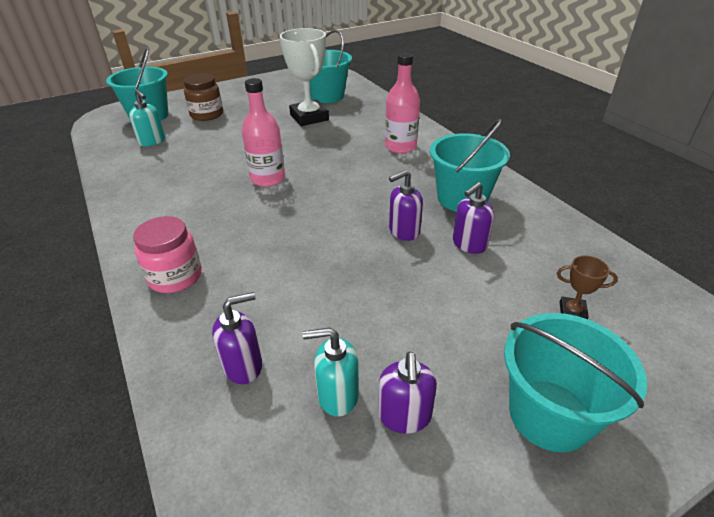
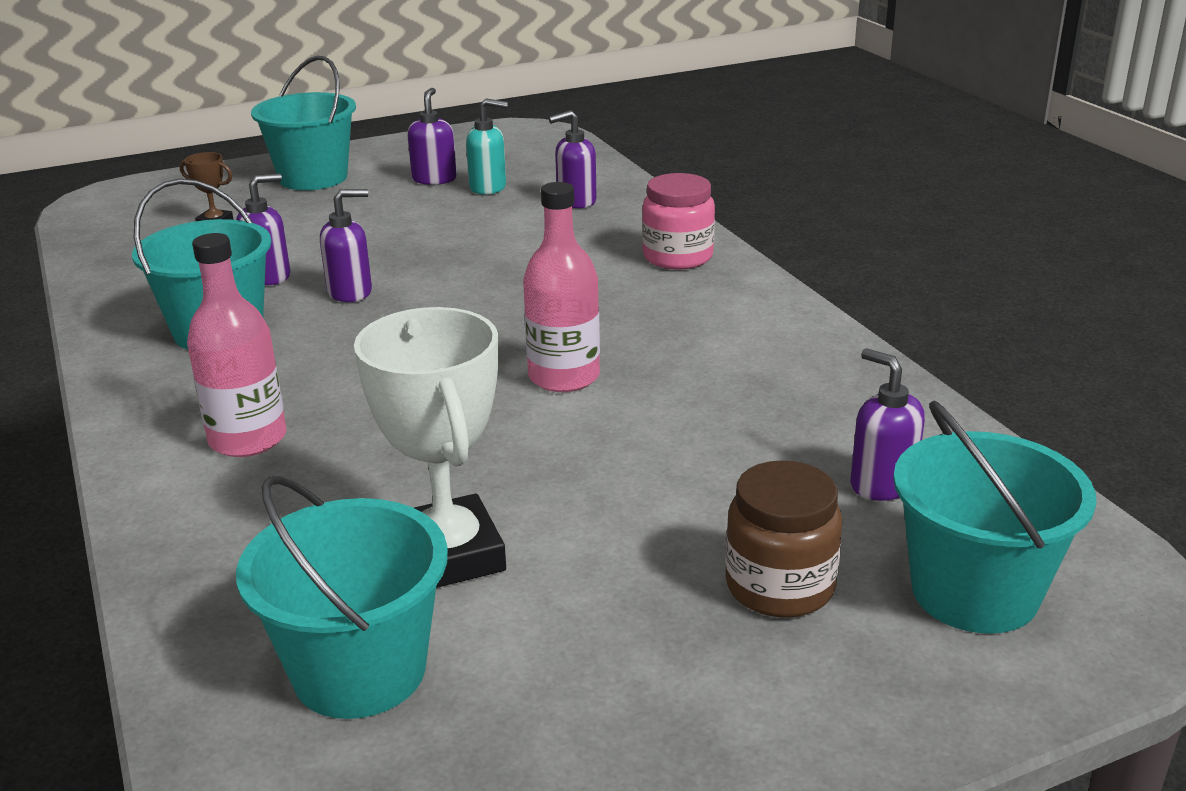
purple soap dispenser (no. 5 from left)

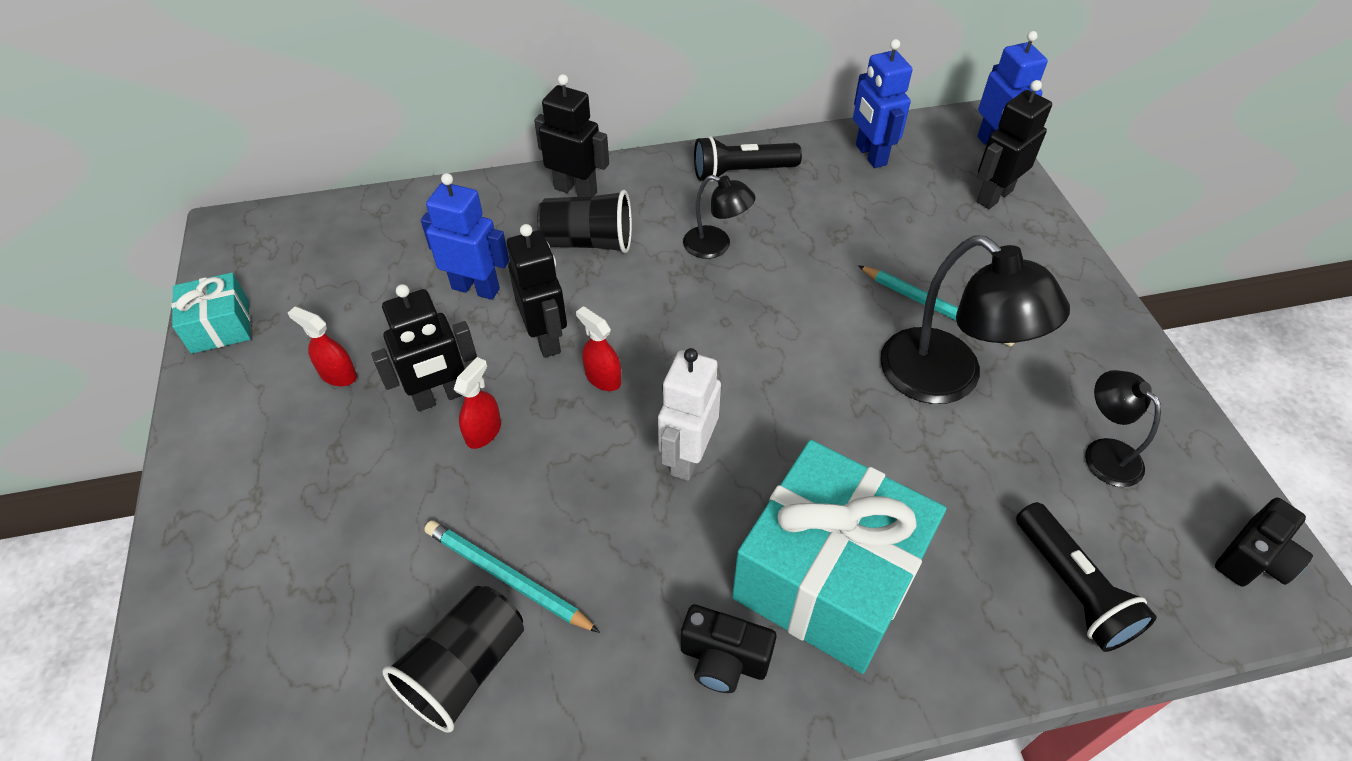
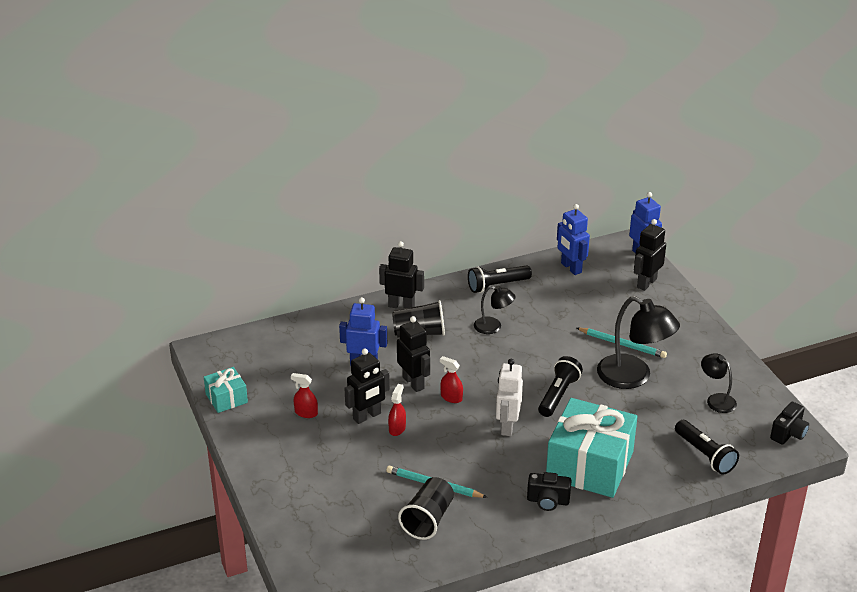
black flashlight (no. 2 from left)

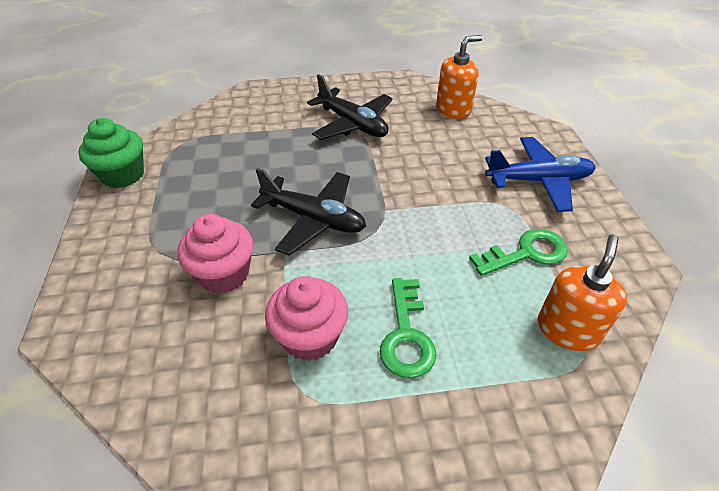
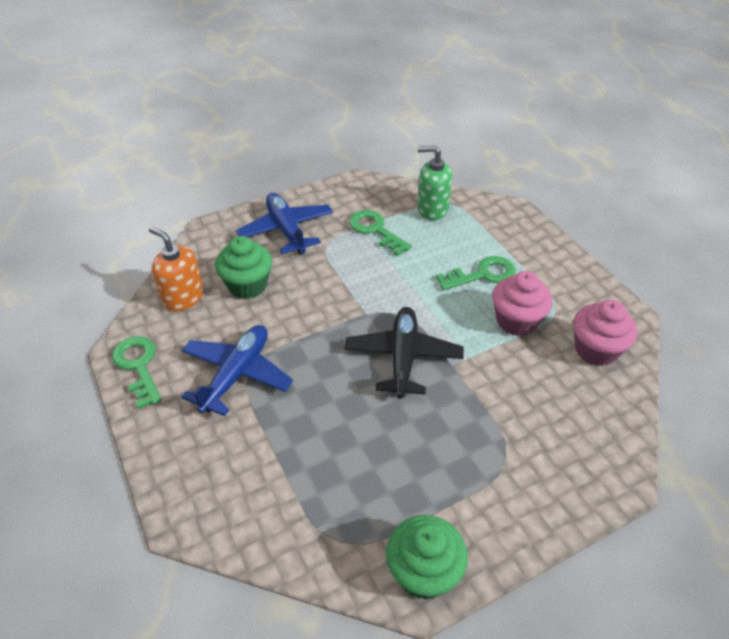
blue plane (no. 1 from left)
pink cupcake (no. 2 from left)
green soap dispenser
green cupcake (no. 1 from left)
green key (no. 1 from left)

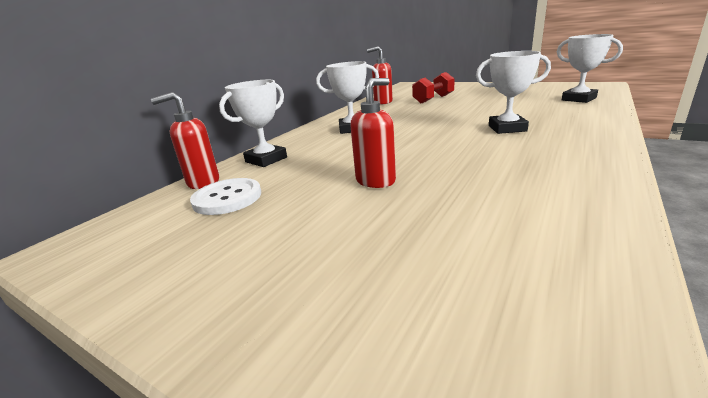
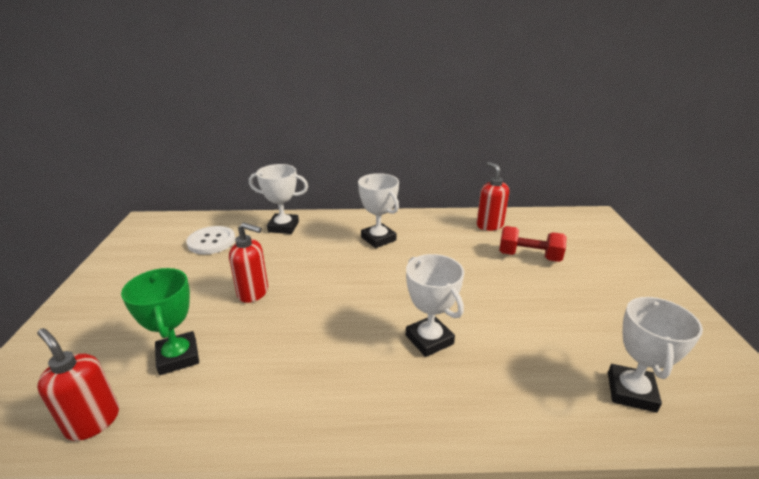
red soap dispenser (no. 1 from left)
green trophy

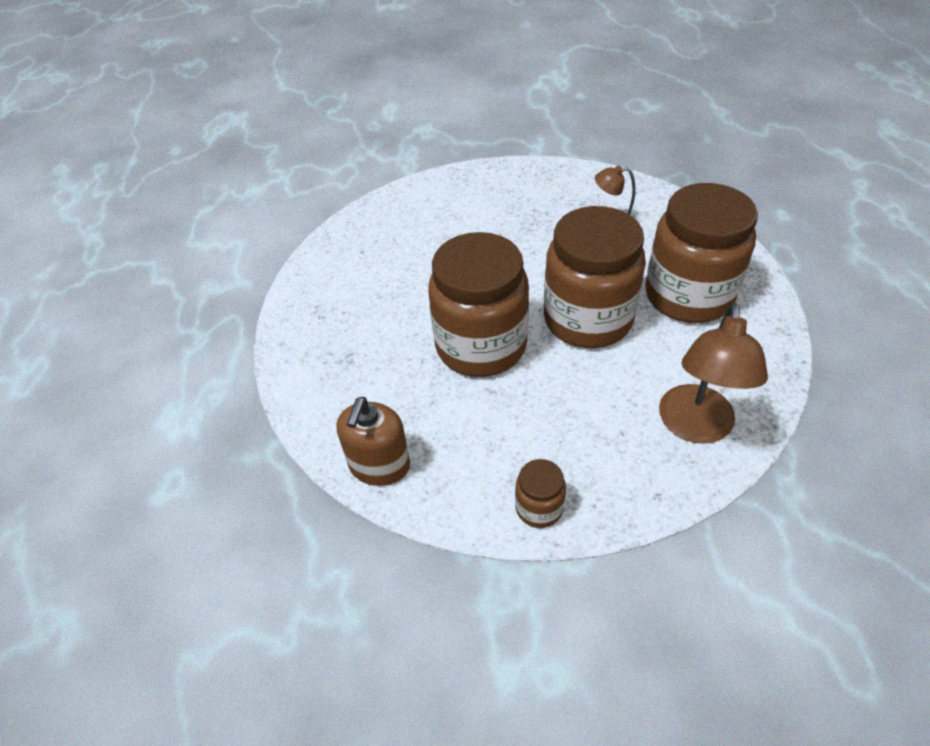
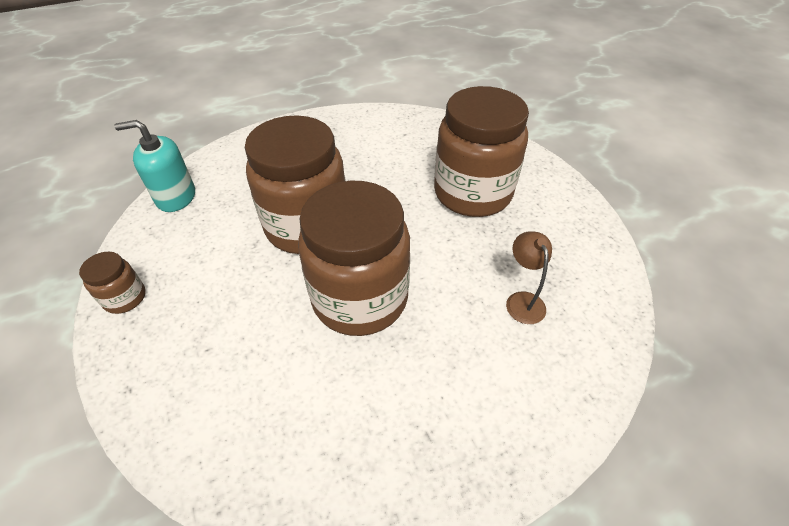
brown jar (no. 4 from left)
brown lamp (no. 2 from left in the first image)
turquoise soap dispenser

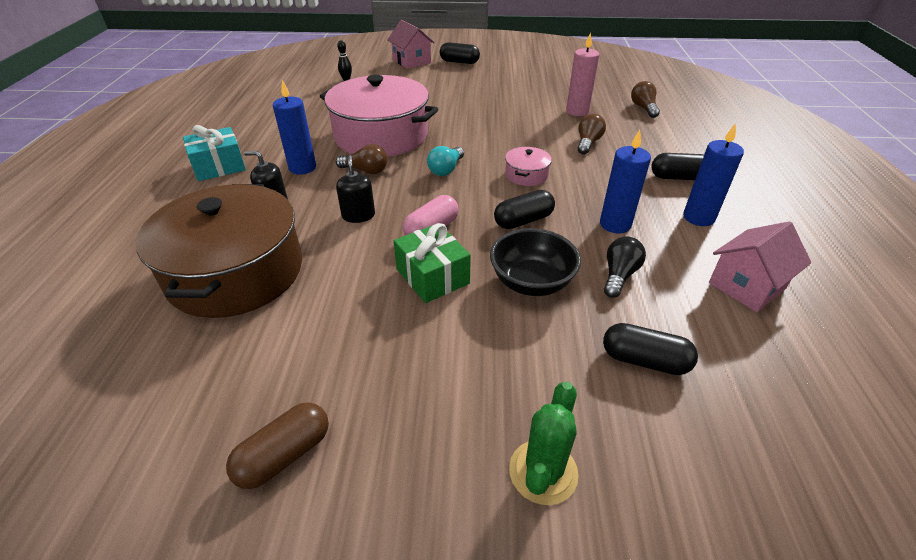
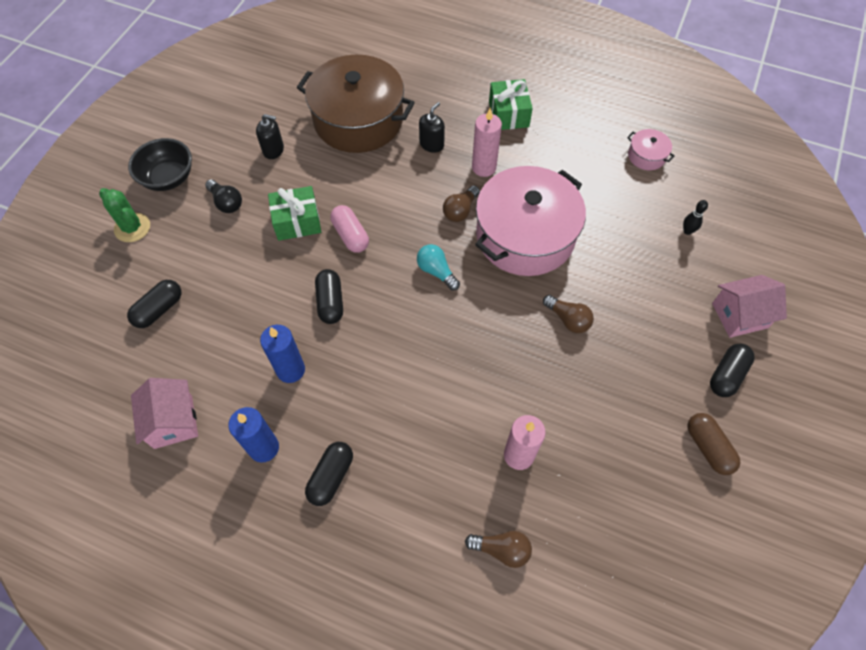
pink candle (no. 1 from left)
brown light bulb (no. 3 from left)
green gift (no. 2 from left)
pink pot (no. 2 from left)
black soap dispenser (no. 1 from left)
black bowl
black light bulb
brown capsule

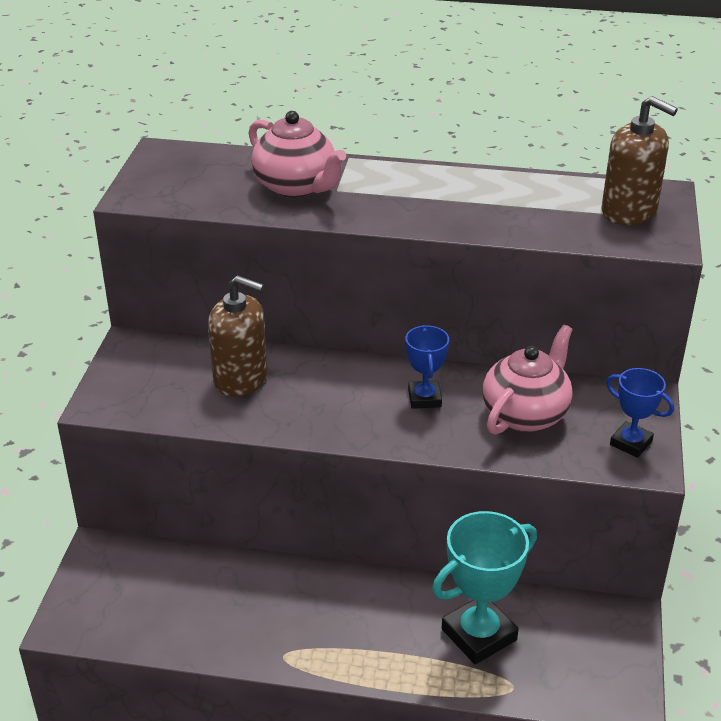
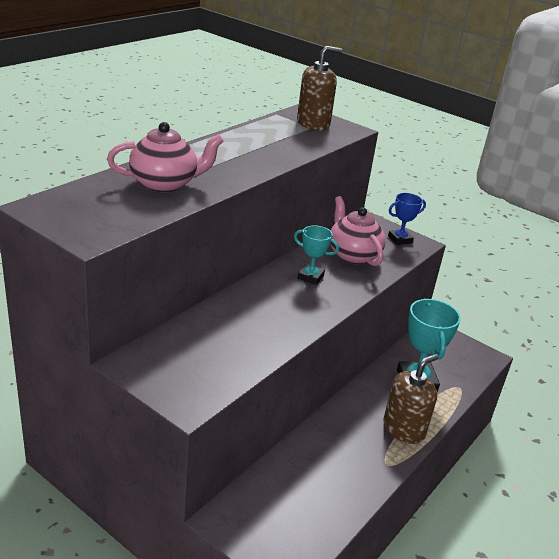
brown soap dispenser (no. 2 from left)
turquoise trophy (no. 1 from left)

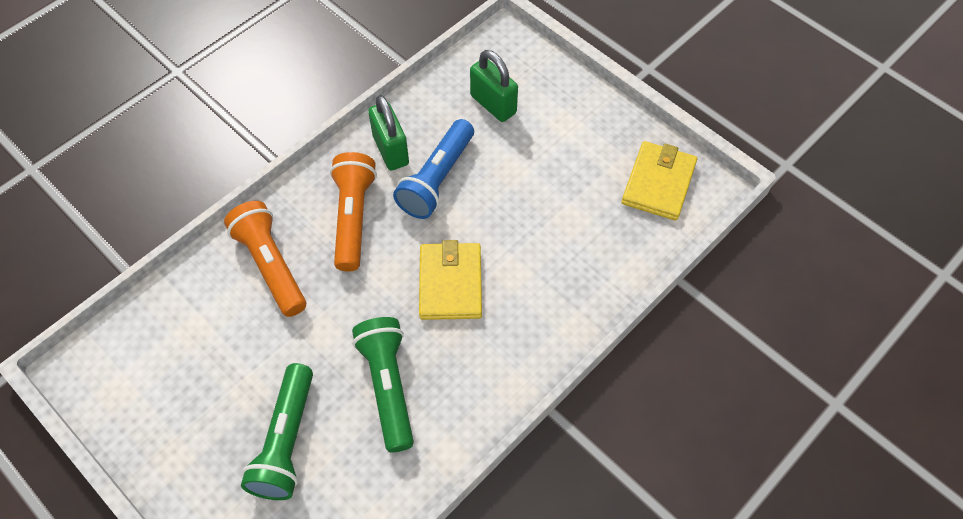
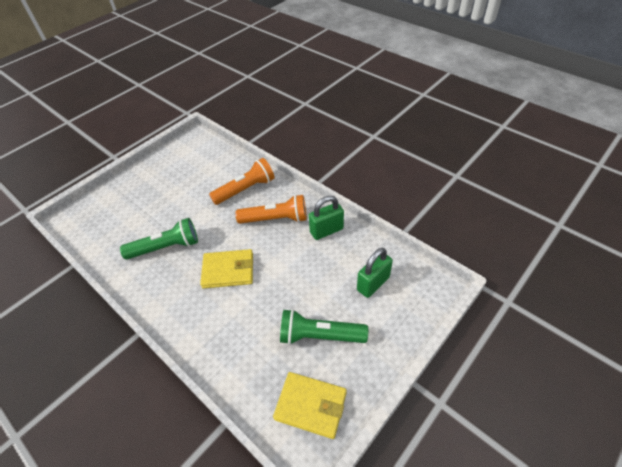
blue flashlight
green flashlight (no. 2 from left)

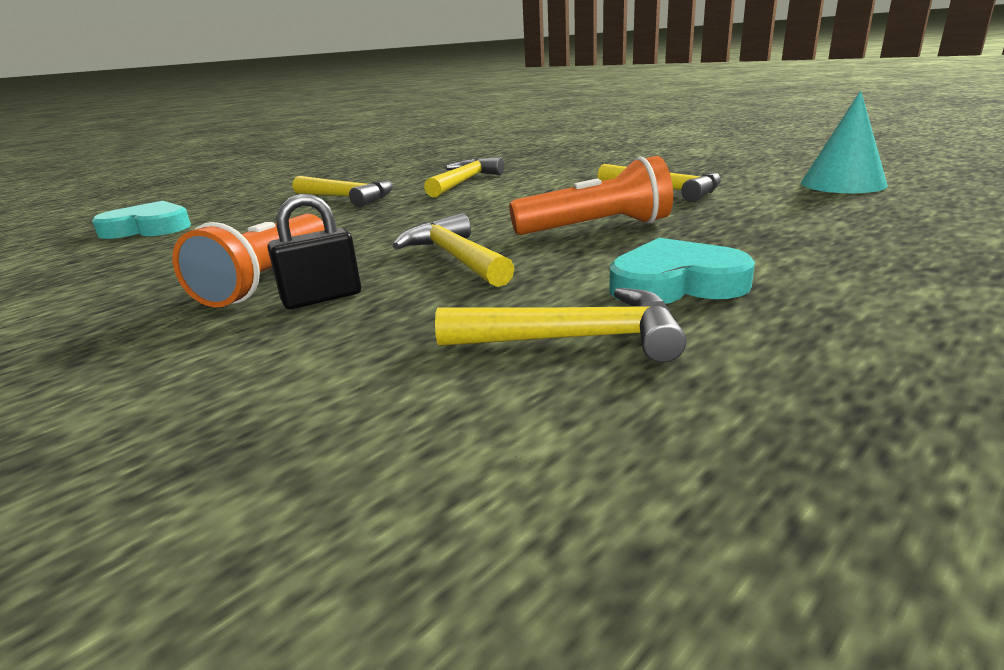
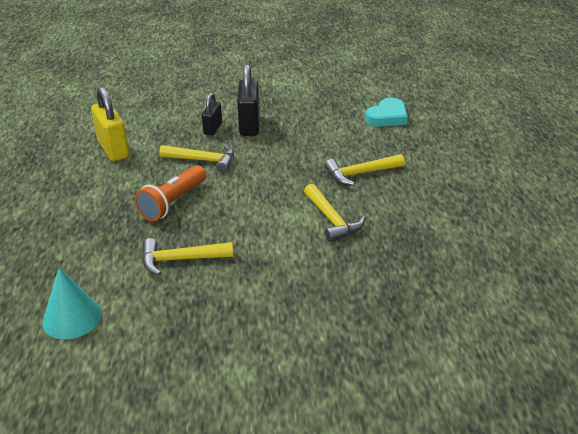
black padlock (no. 2 from left)
turquoise heart (no. 2 from left in the first image)
yellow padlock

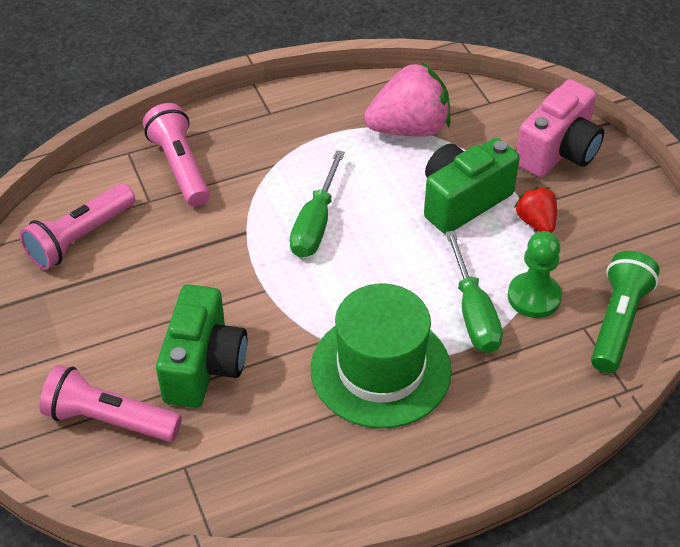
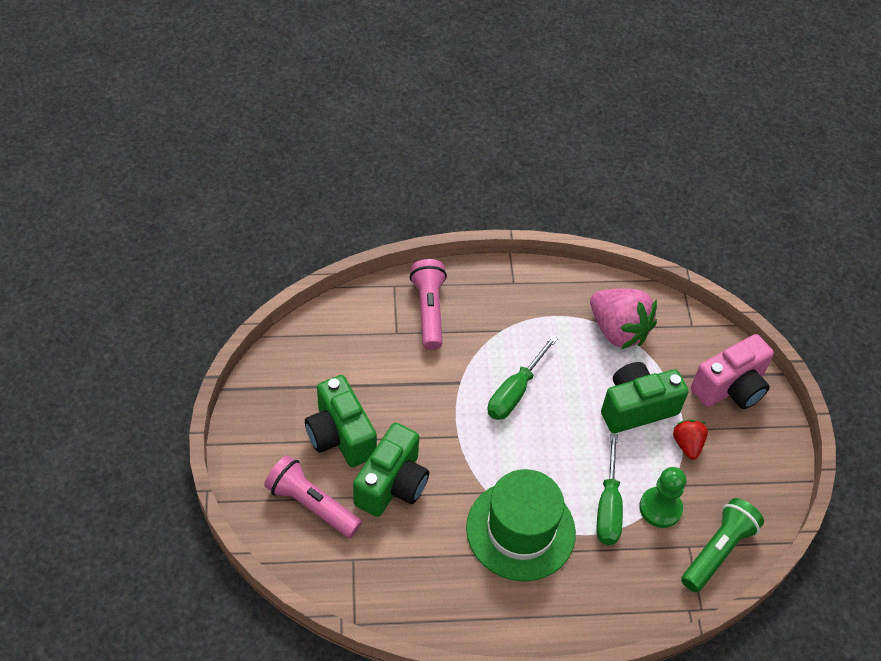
pink strawberry
pink flashlight (no. 1 from left in the first image)
green camera (no. 1 from left)

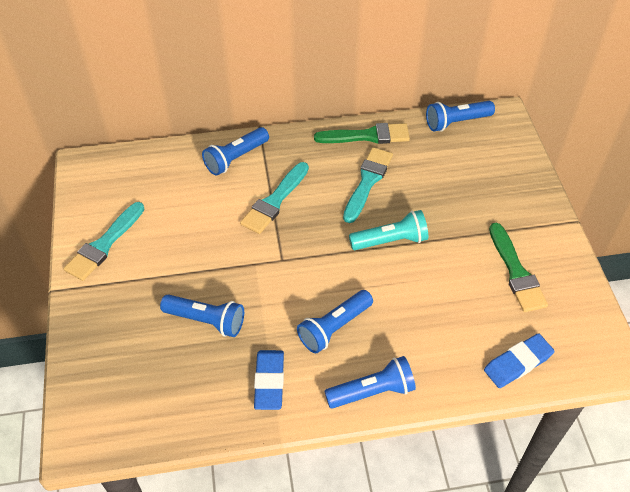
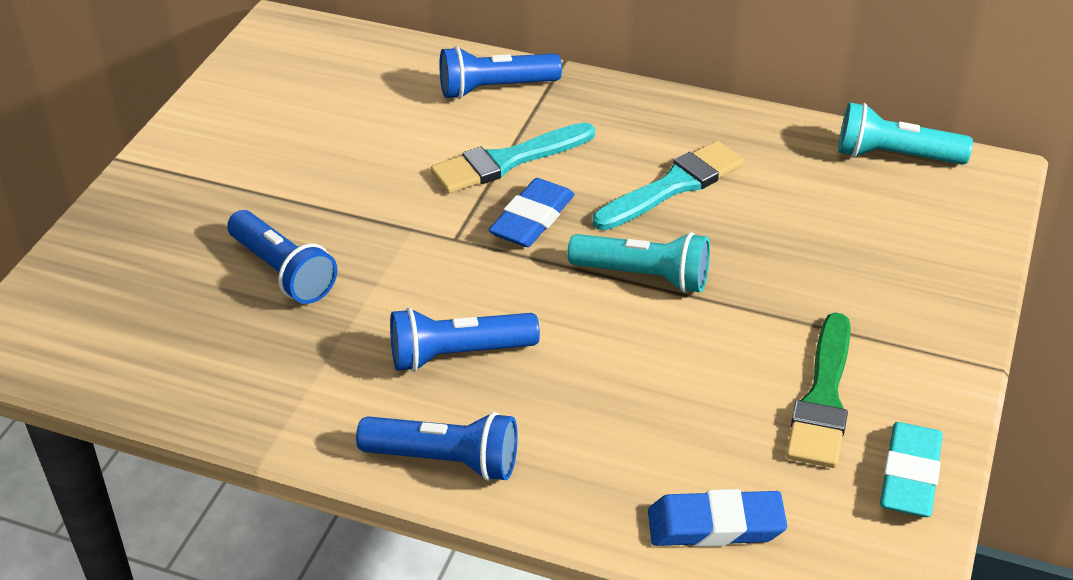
turquoise flashlight (no. 2 from left)
green brush (no. 1 from left in the first image)
turquoise brush (no. 1 from left in the first image)
blue eraser (no. 1 from left)
turquoise eraser

